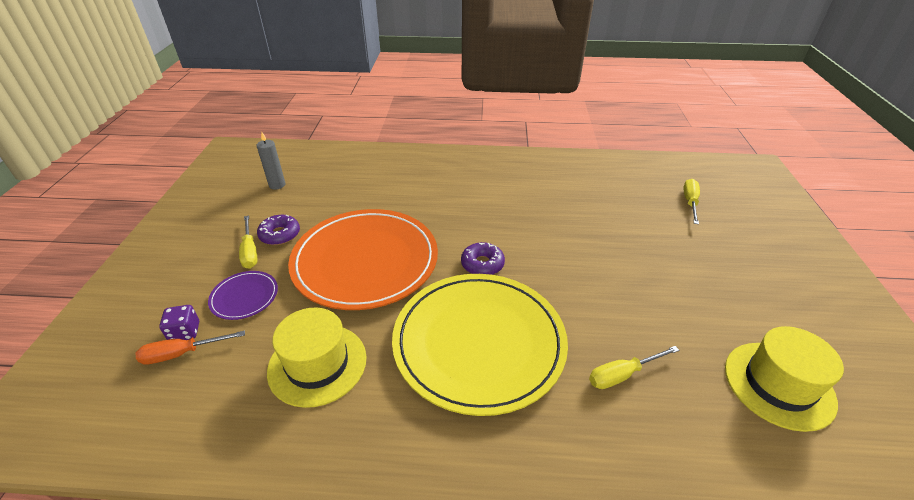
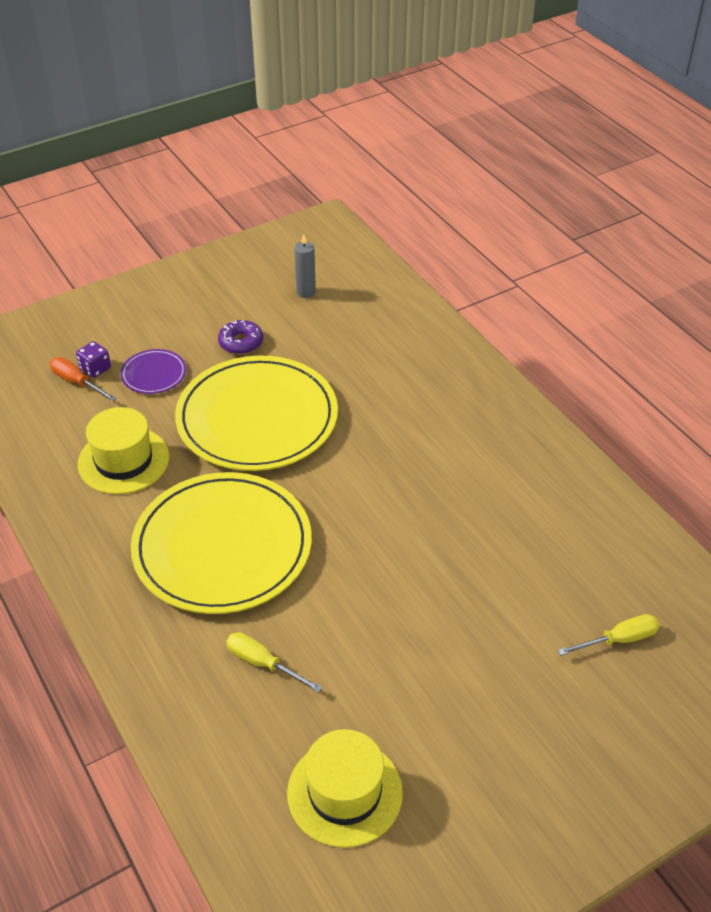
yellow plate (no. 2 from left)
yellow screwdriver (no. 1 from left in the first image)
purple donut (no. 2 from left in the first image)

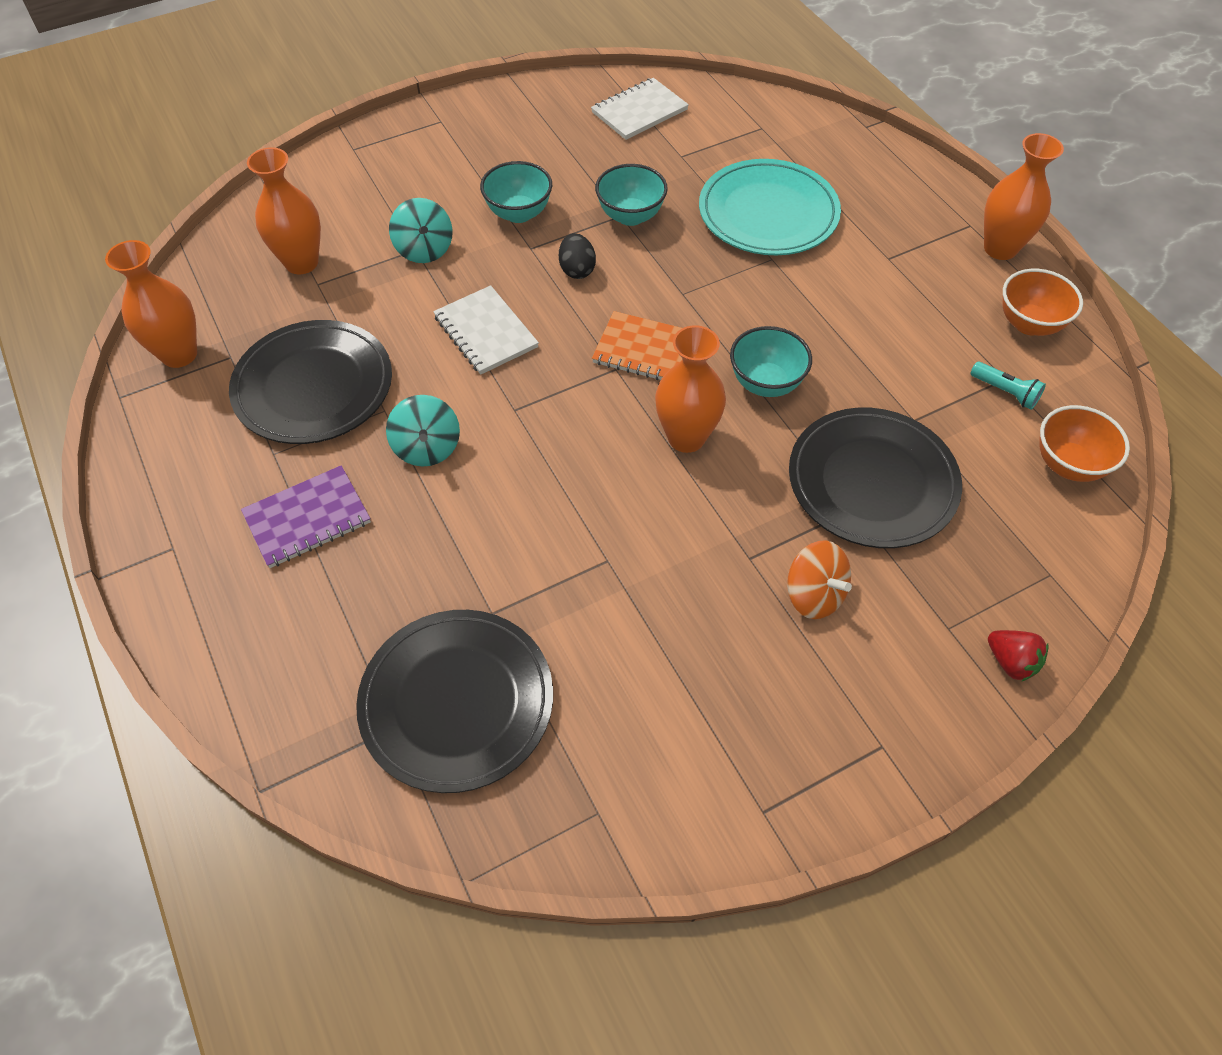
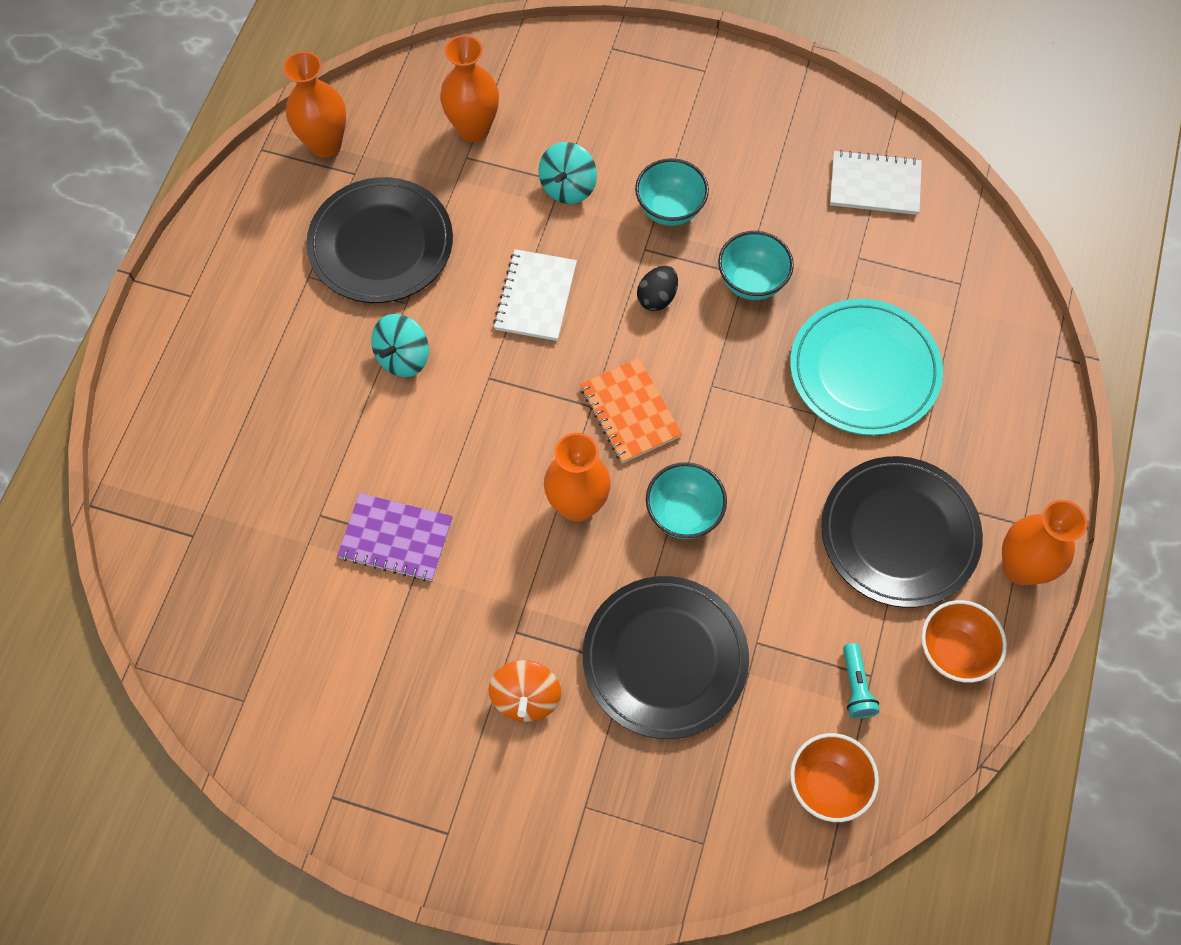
purple notebook
black plate (no. 3 from left)
red strawberry

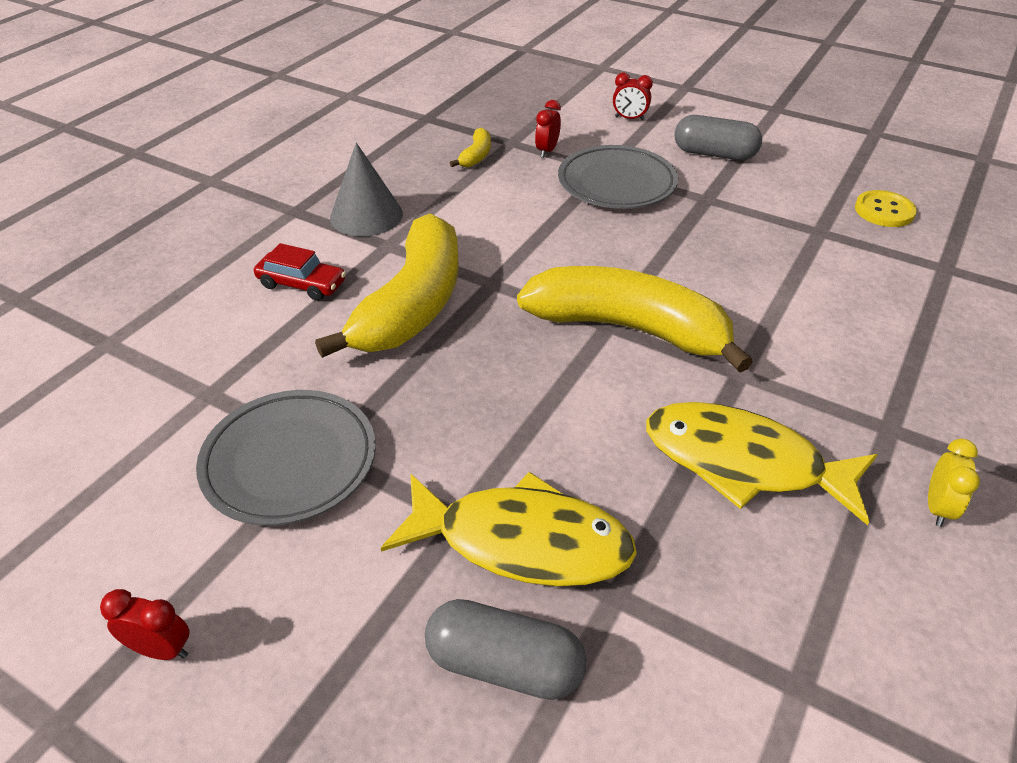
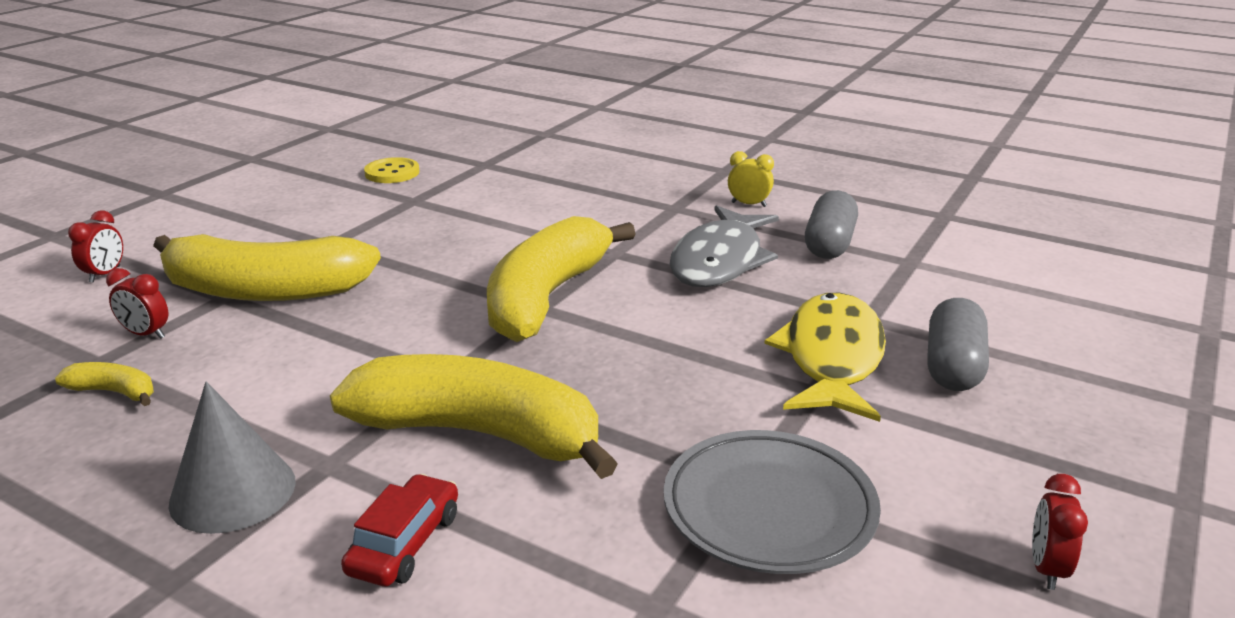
grey capsule (no. 1 from left)
yellow banana (no. 2 from left)
grey fish

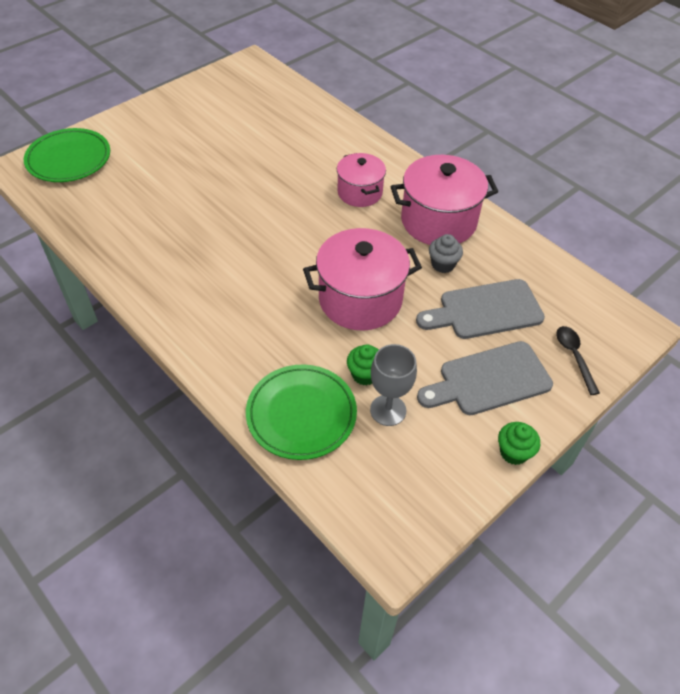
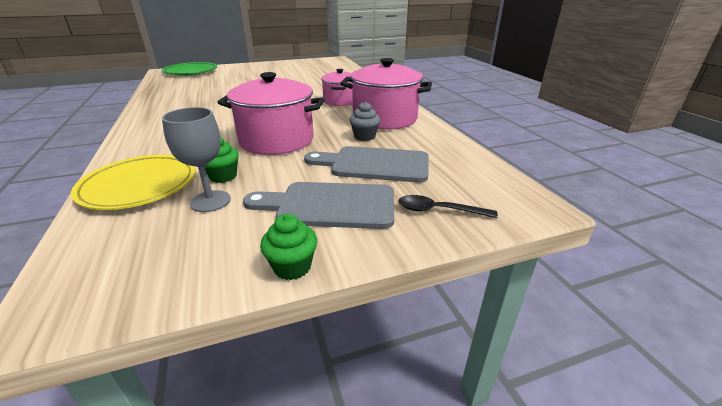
black spoon
yellow plate

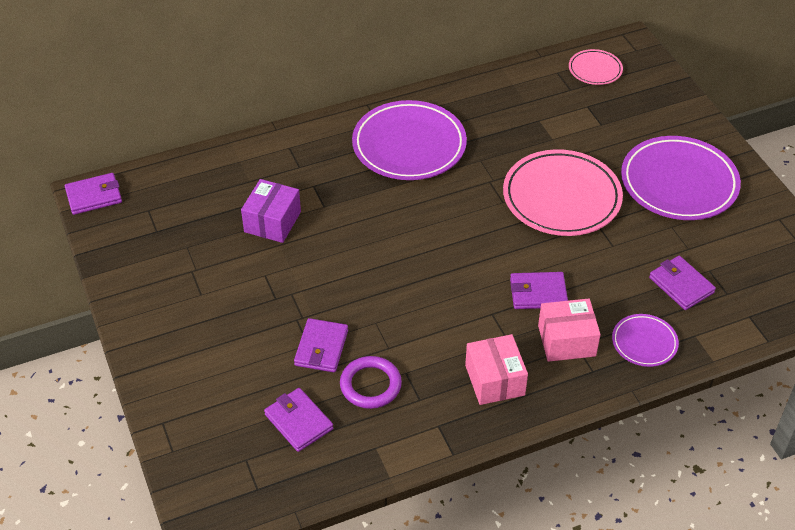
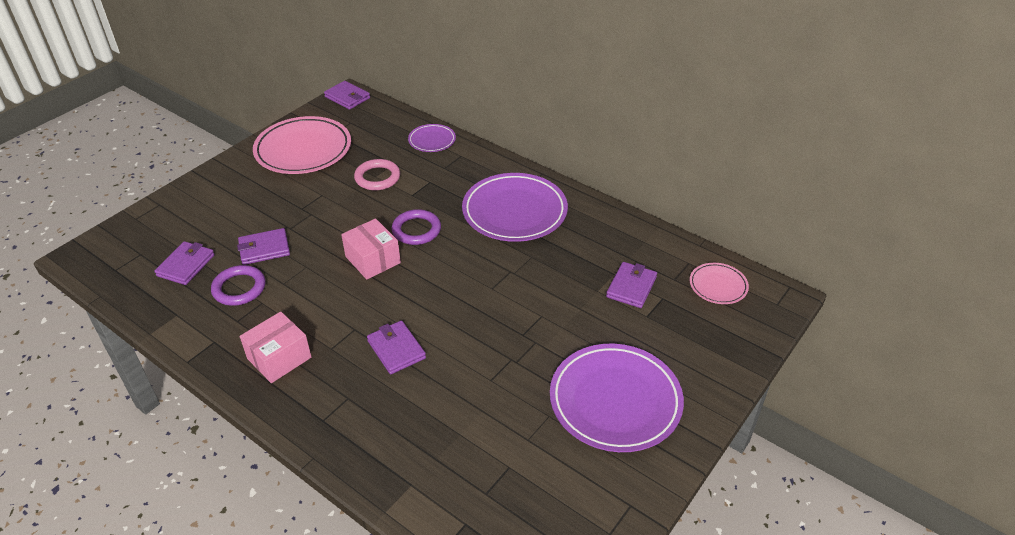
pink plate (no. 1 from left)
pink ring
purple wallet (no. 5 from left)
pink box (no. 2 from left)
purple plate (no. 1 from left)
purple ring (no. 2 from left)

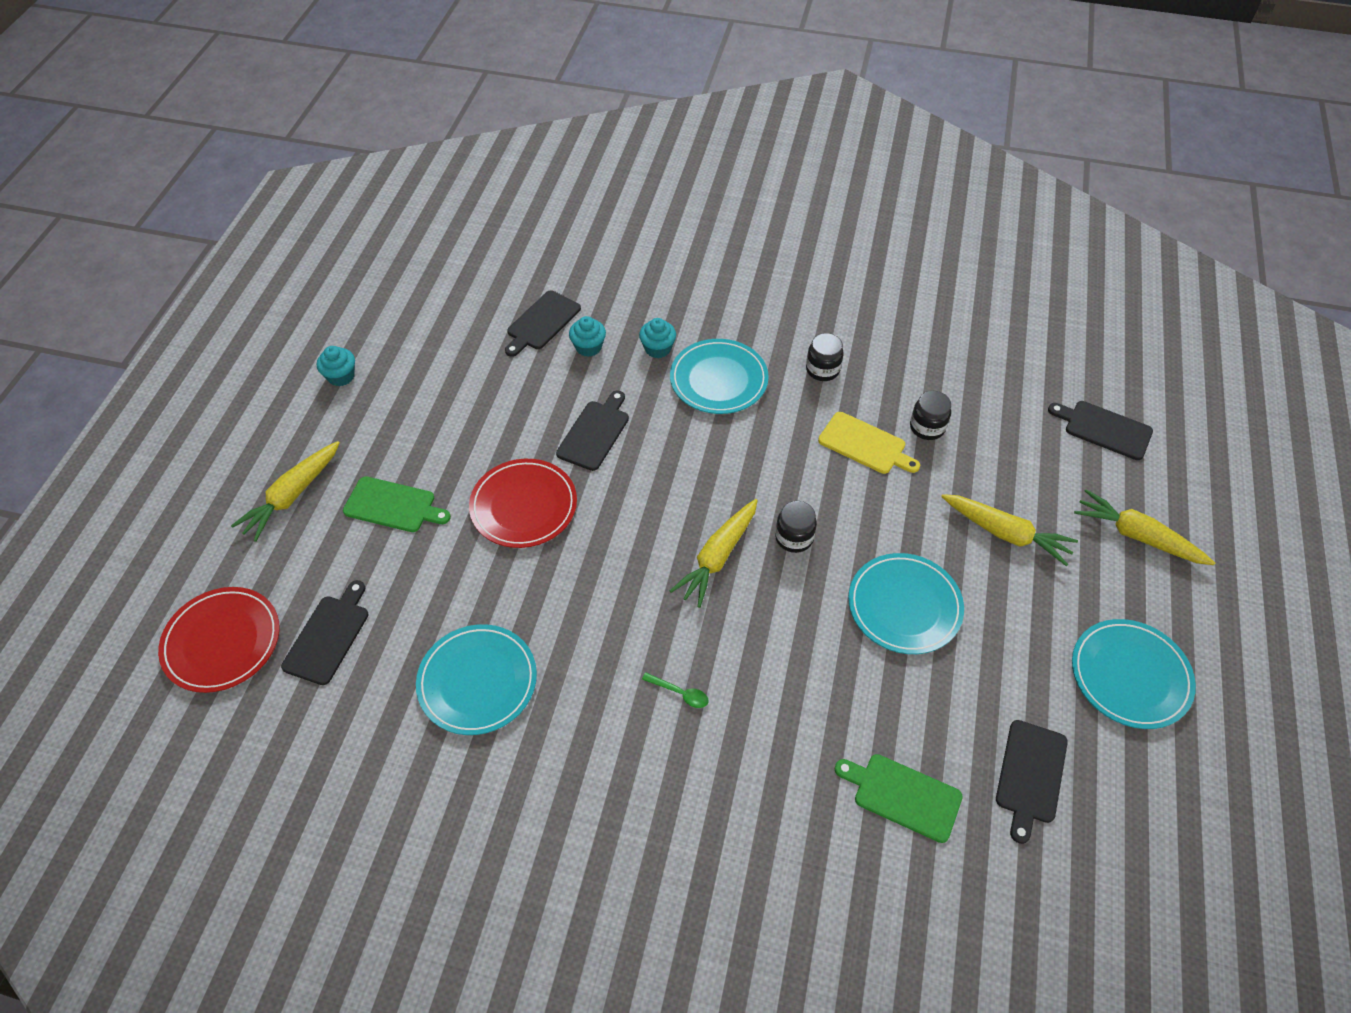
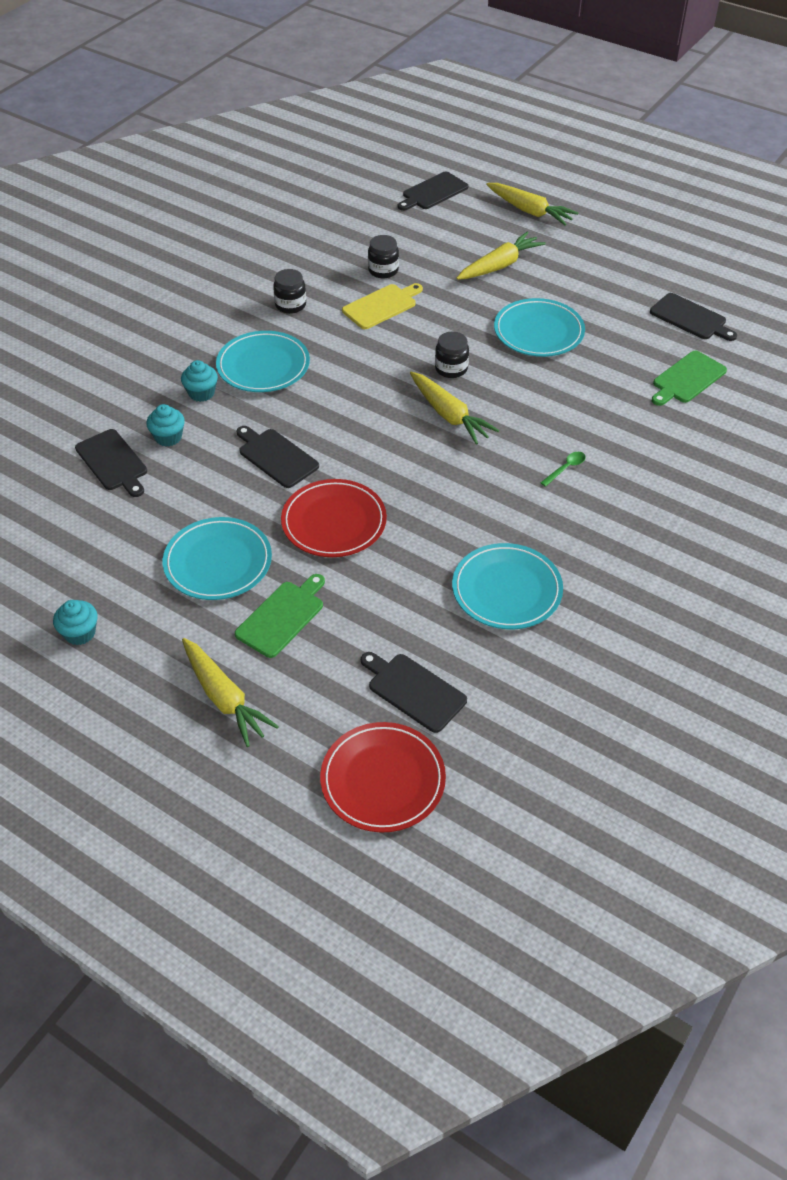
yellow carrot (no. 4 from left)
turquoise plate (no. 1 from left)

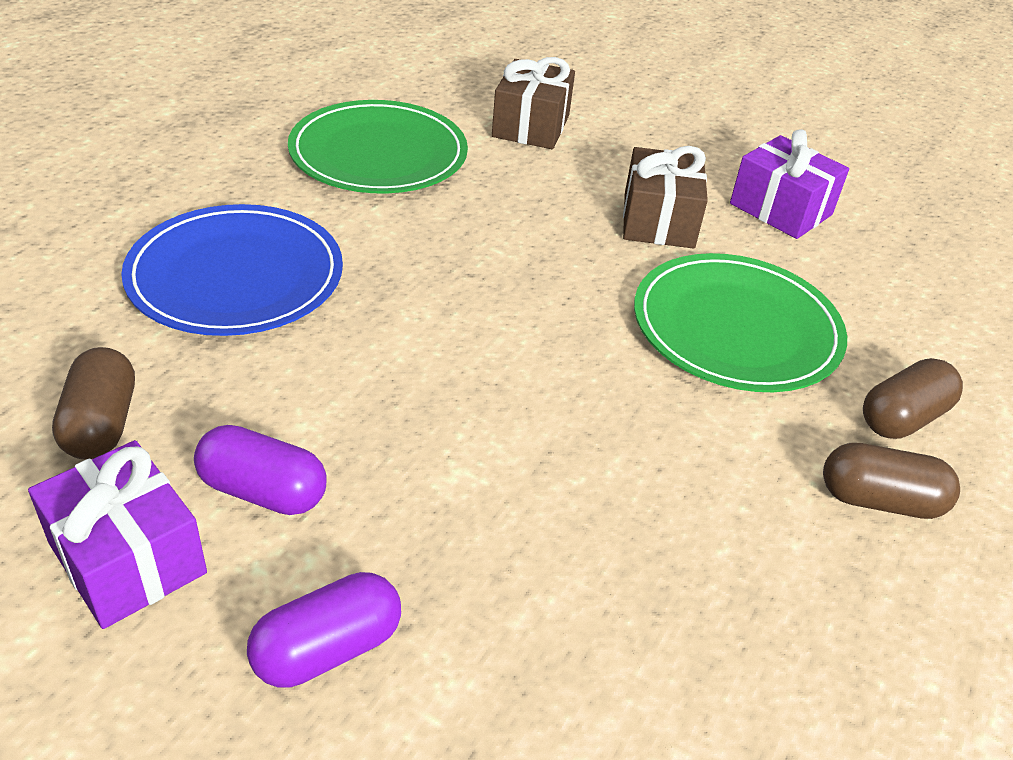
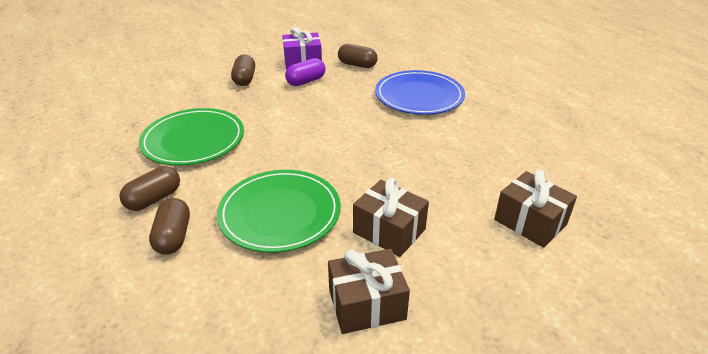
green plate (no. 1 from left)
brown gift (no. 1 from left)
brown capsule (no. 3 from left)

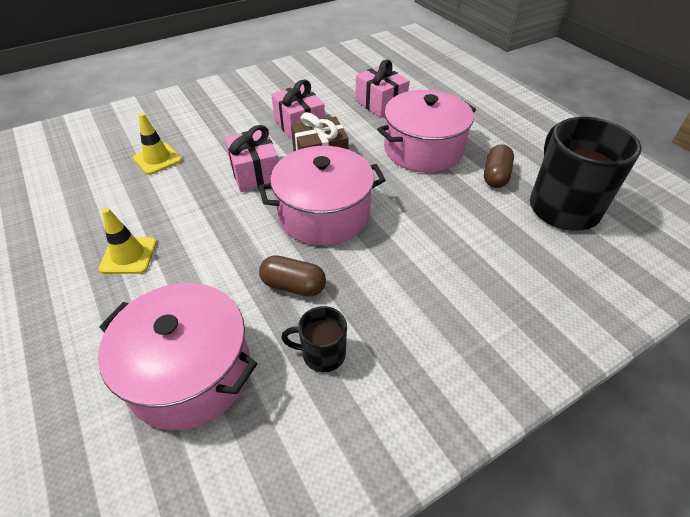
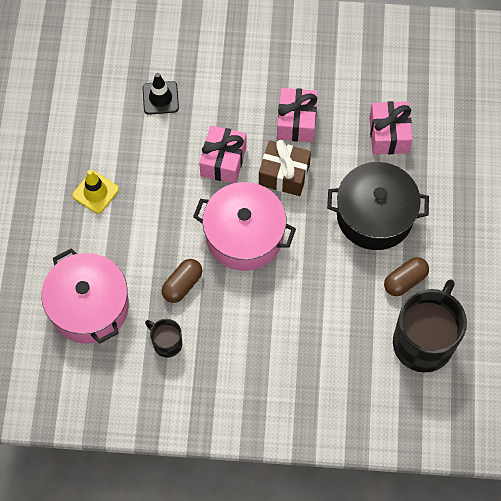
black pot
black traffic cone
brown capsule (no. 1 from left)

